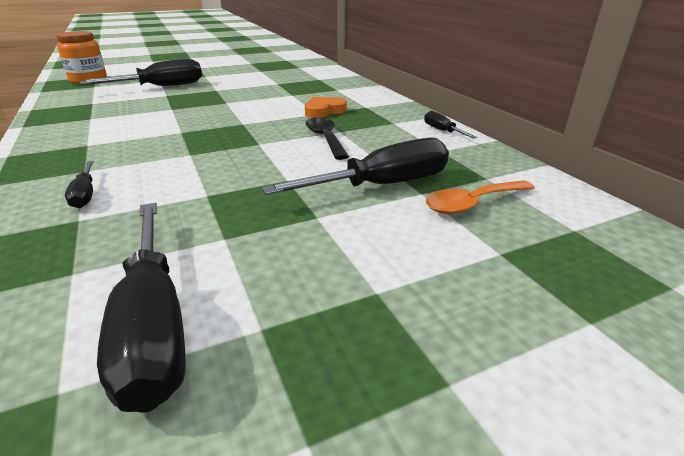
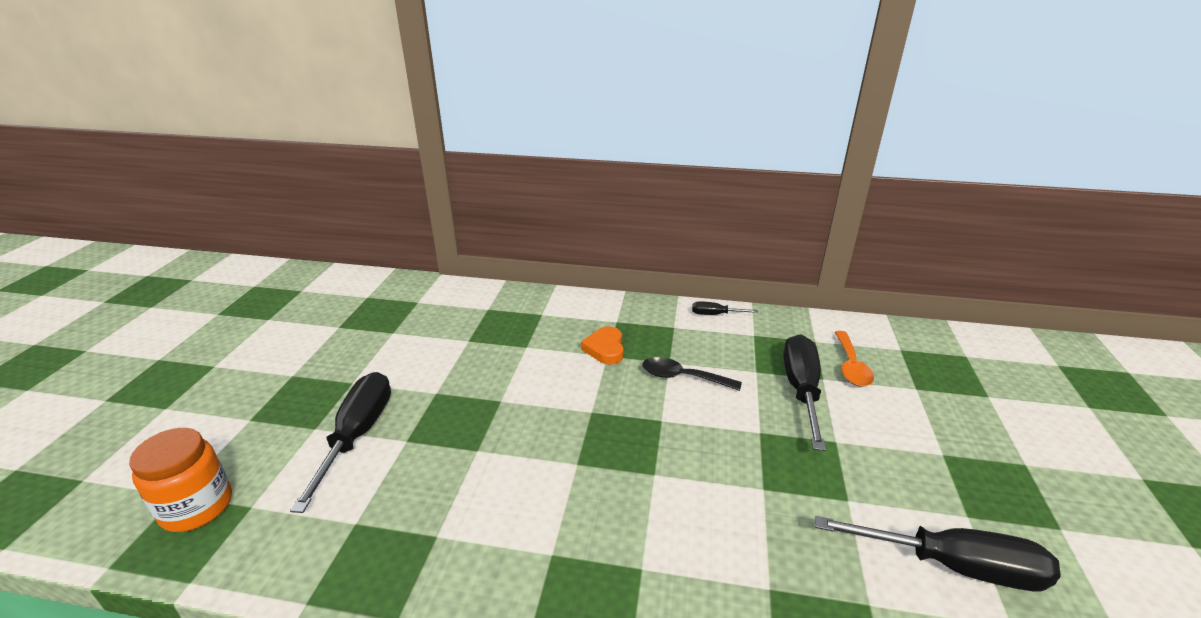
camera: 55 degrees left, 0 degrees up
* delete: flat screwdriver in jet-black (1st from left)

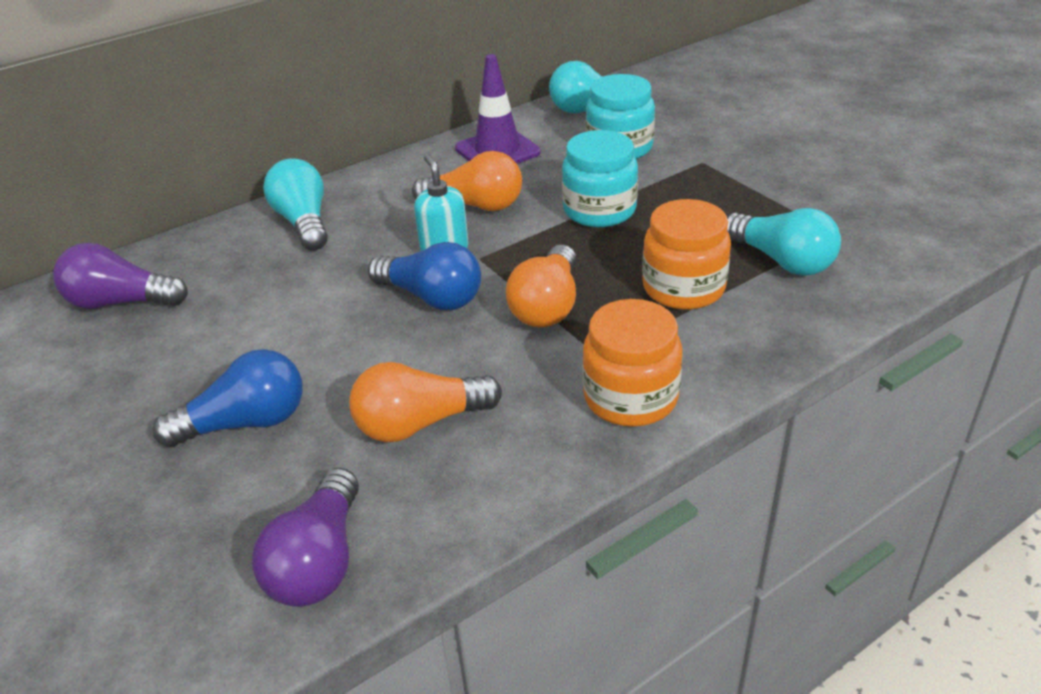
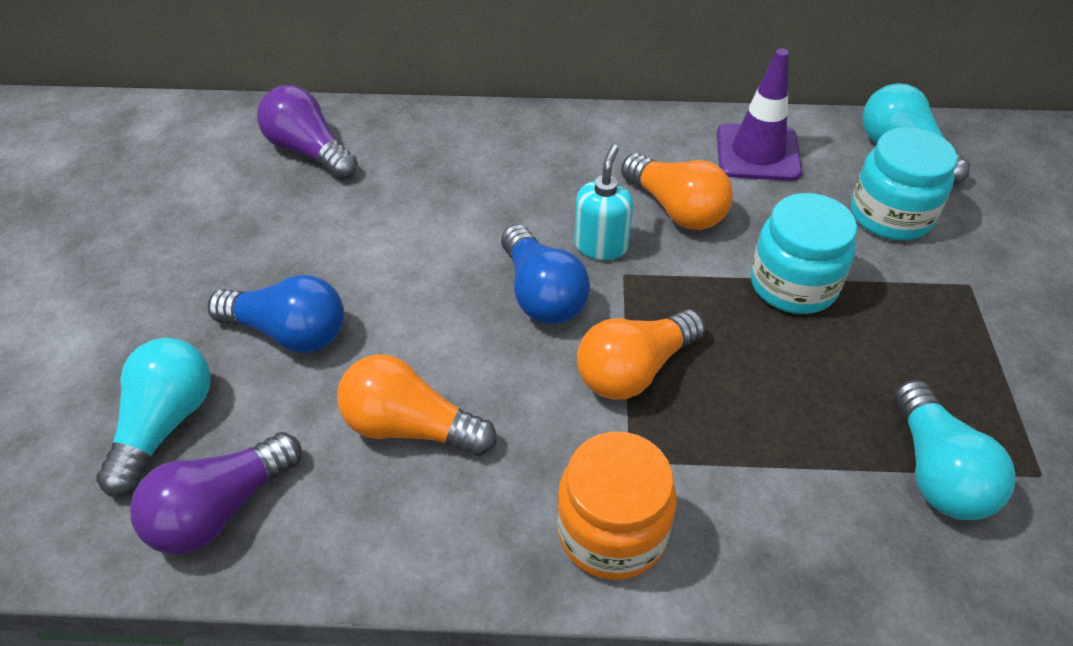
camera: 35 degrees right, 10 degrees up
* delete: jar in orange (2nd from left)
* move: lightbulb in teal (1st from left)

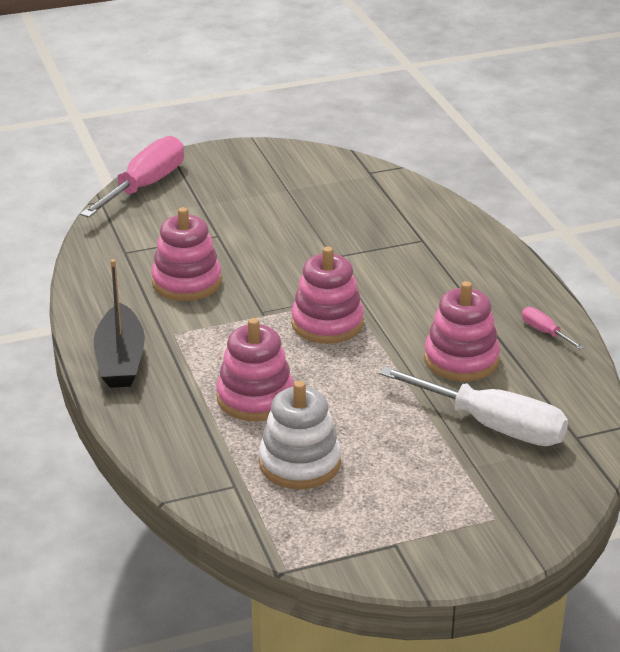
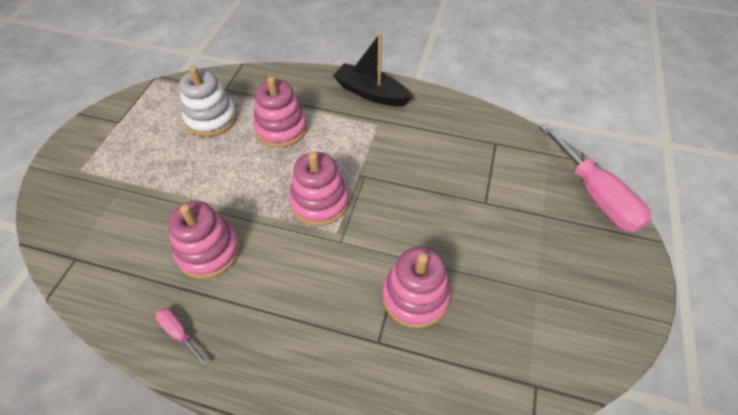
camera: 125 degrees right, 20 degrees up
* delete: flat screwdriver in pure white
* move: ring stacker in rosy (1st from left in the first image) to ring stacker in rosy (4th from left)
* rotate: flat screwdriver in rosy (2nd from left in the first image) 135 degrees counterclockwise

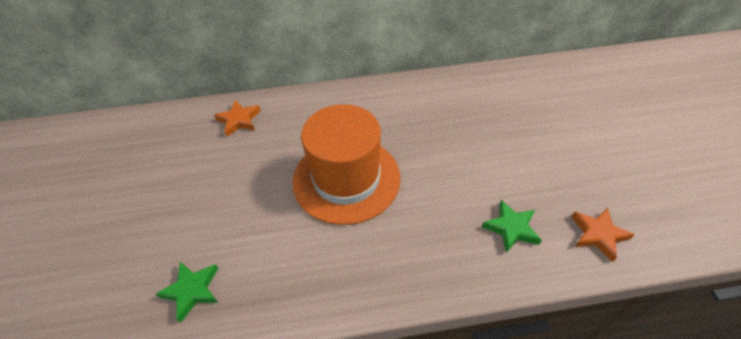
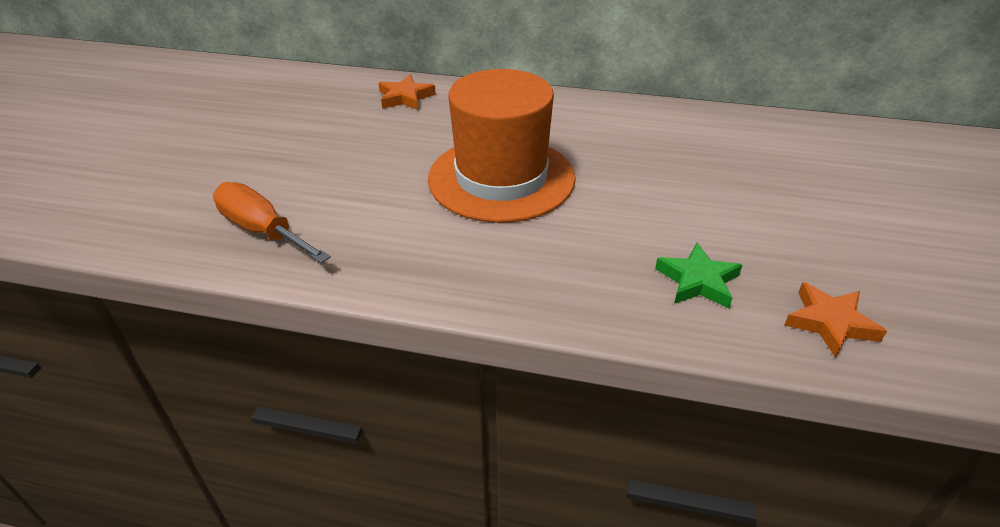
camera: 20 degrees right, 10 degrees down
* replace: star in emerald (1st from left) to flat screwdriver in orange

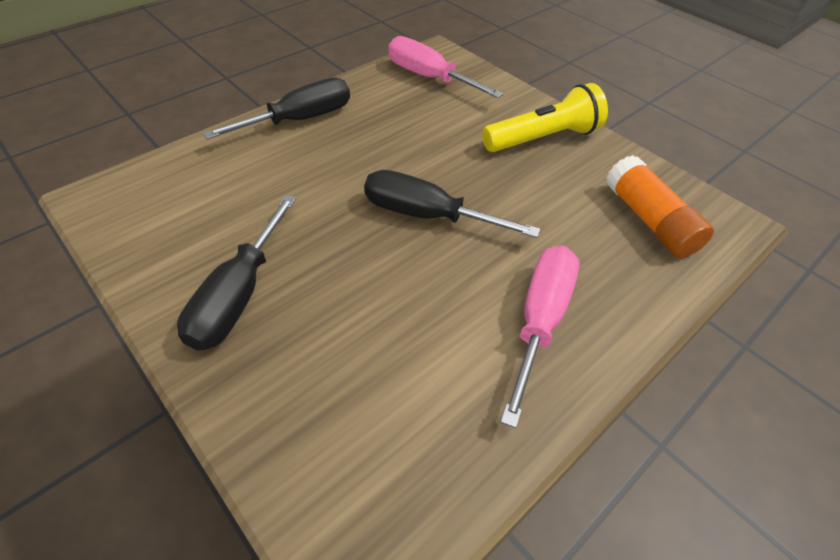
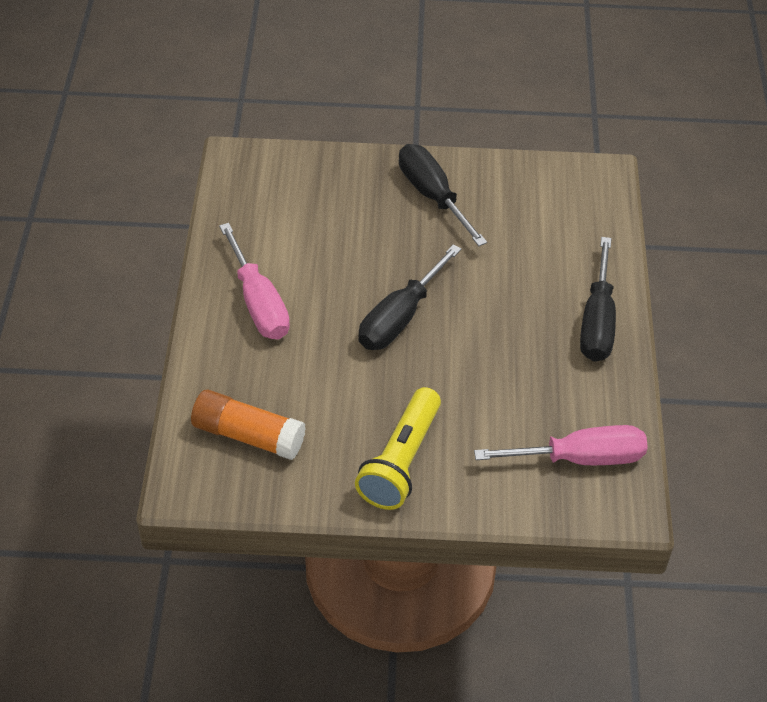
camera: 135 degrees right, 0 degrees up
* rotate: flat screwdriver in jet-black (3rd from left in the first image) 150 degrees clockwise

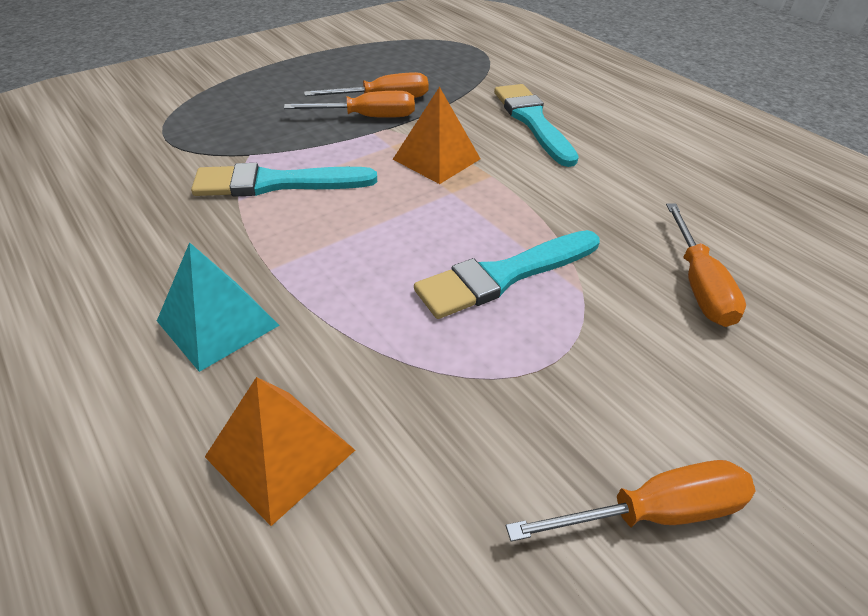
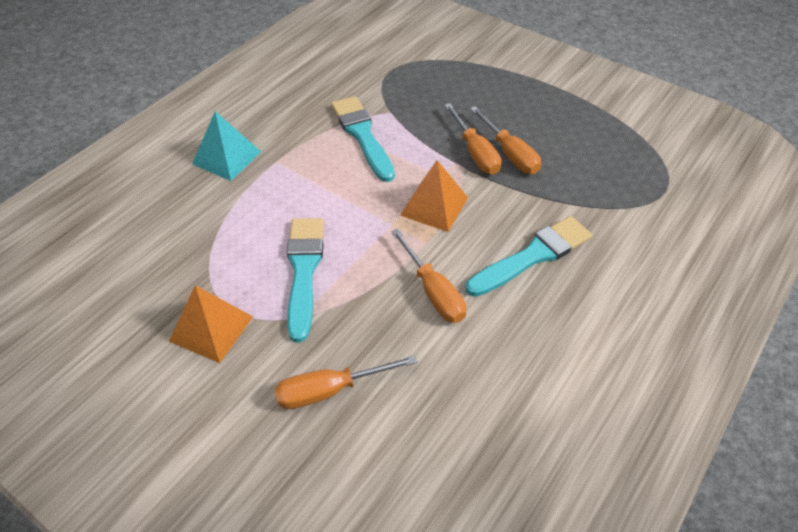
camera: 75 degrees right, 5 degrees up
* move: pyramid shape in orange (1st from left)
* move: flat screwdriver in orange (3rd from left in the first image) to flat screwdriver in orange (2nd from left)
* rotate: paintbrush in teal (2nd from left in the first image) 45 degrees clockwise

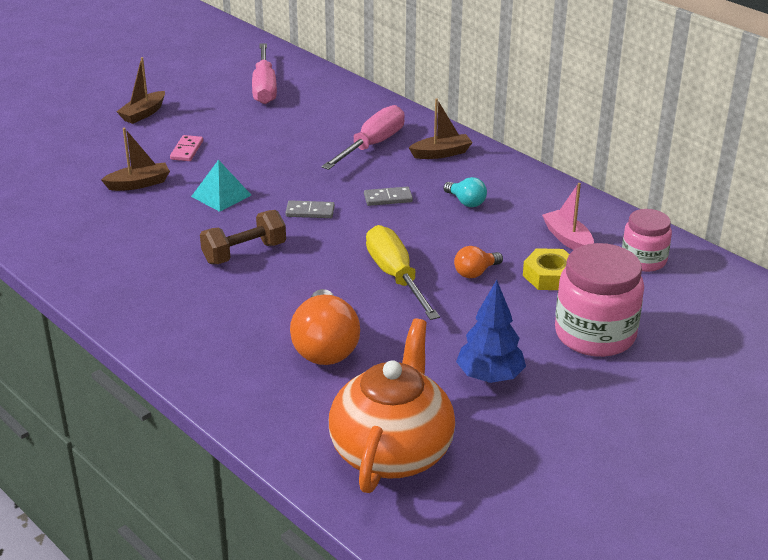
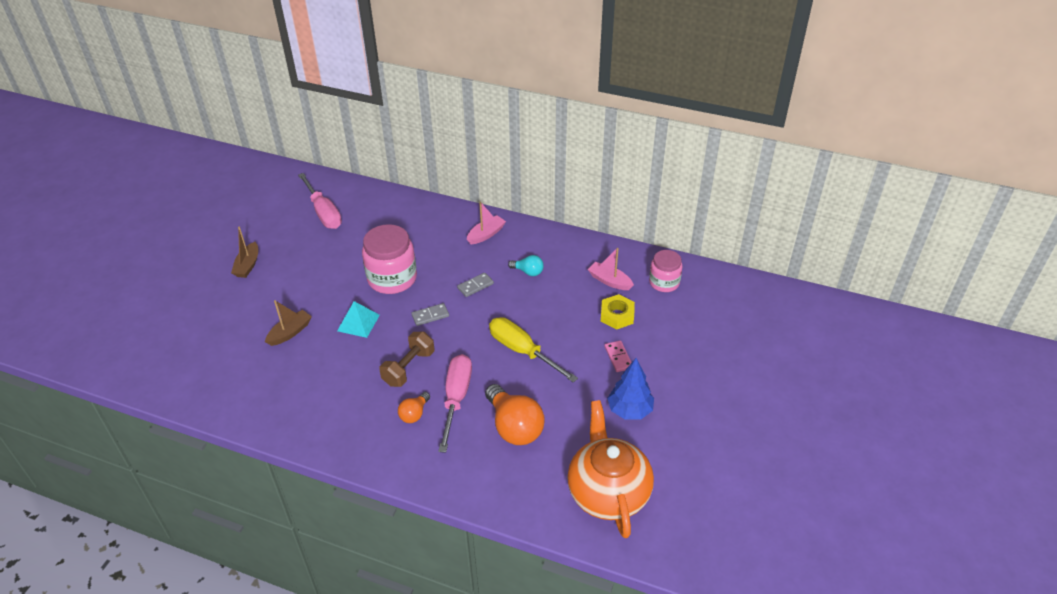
camera: 25 degrees left, 10 degrees up
* move: domino tile in rosy
* move: flat screwdriver in rosy (2nd from left)
* move: lightbulb in orange (2nd from left in the first image) to lightbulb in orange (1st from left)
* move: jar in rosy (1st from left)
* recolor: boat in russet (3rd from left) to boat in rosy (1st from left)

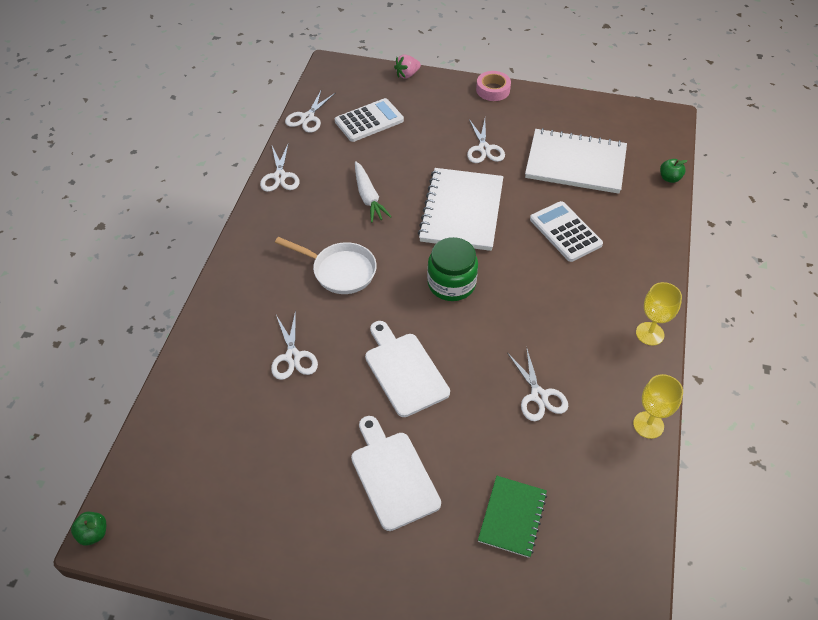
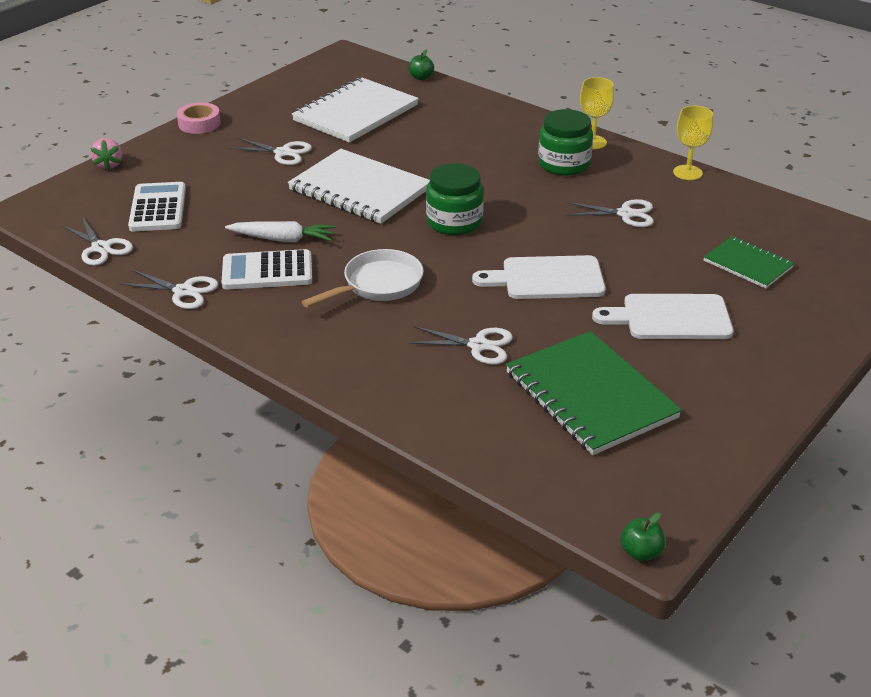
camera: 65 degrees left, 15 degrees down
* insert: exercise book in emerald (1st from left)
* insert: jar in emerald (2nd from left)
* move: pocket calculator in pure white (2nd from left)

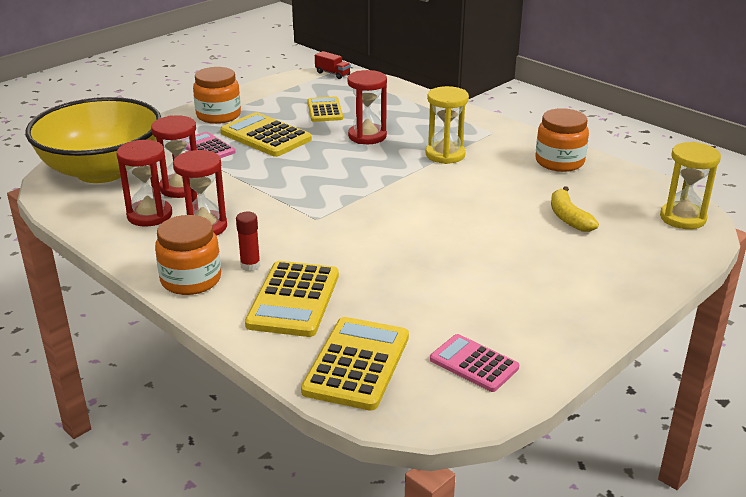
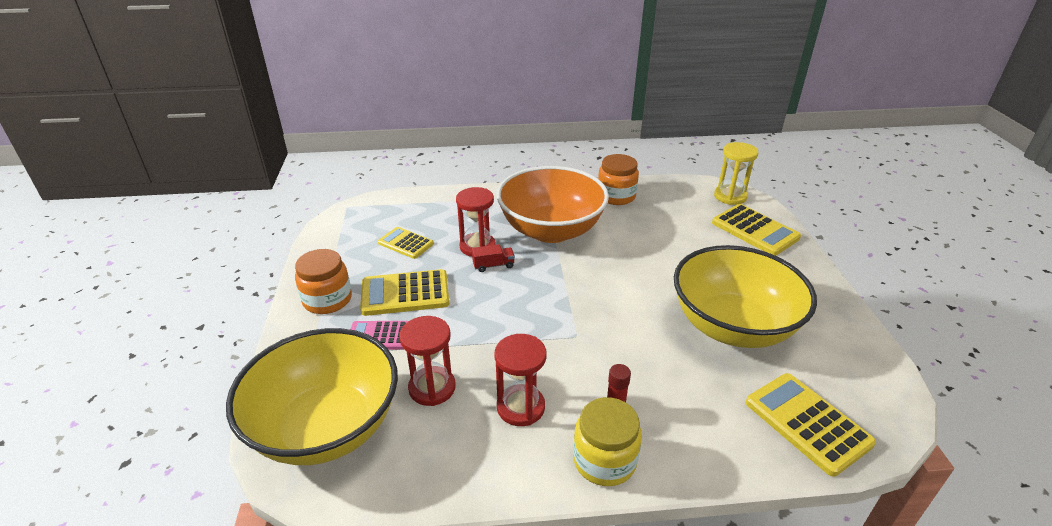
camera: 50 degrees left, 5 degrees up
* delete: hourglass in crimson (1st from left)
* delete: pocket calculator in rosy (2nd from left)
* delete: banana fruit in yellow
* insert: deep dish in yellow (2nd from left)
* move: pocket calculator in yellow (2nd from left in the first image) to pocket calculator in yellow (3rd from left)
* move: lorry in crimson
* replace: hourglass in yellow (1st from left) to deep dish in orange
* recolor: jar in orange (1st from left) to jar in yellow

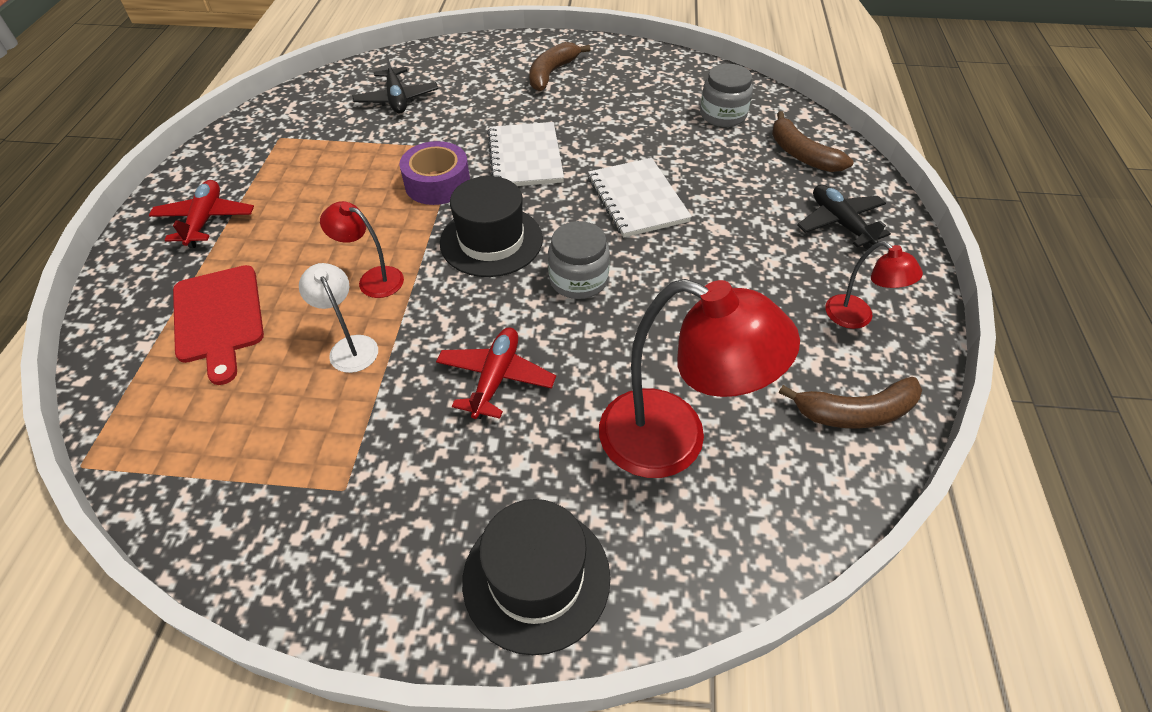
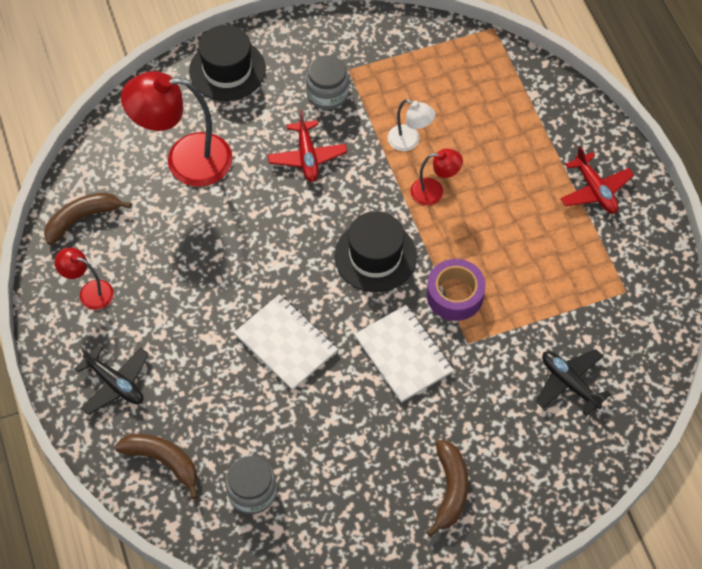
camera: 155 degrees right, 10 degrees up
* delete: chopping board in crimson
* move: jar in ash-grey (1st from left in the first image) to jar in ash-grey (2nd from left)

